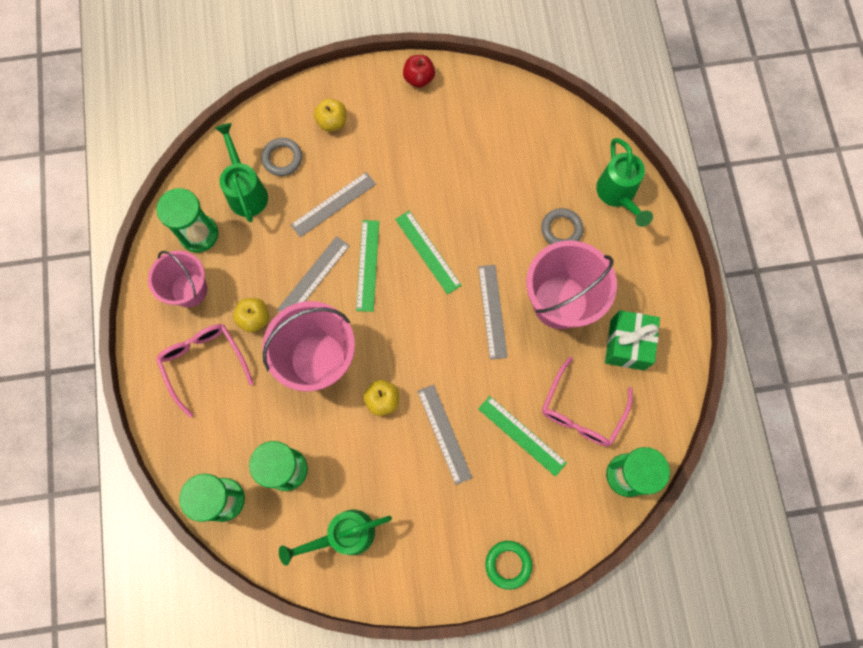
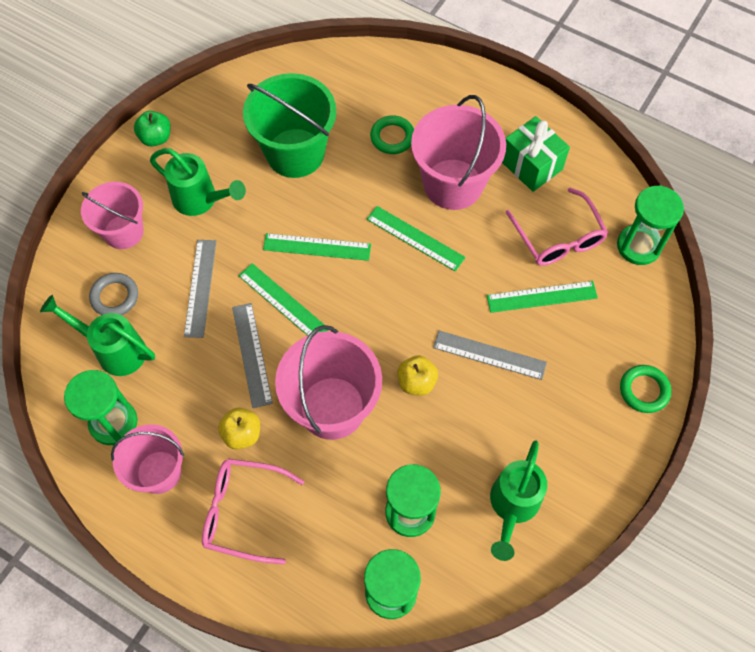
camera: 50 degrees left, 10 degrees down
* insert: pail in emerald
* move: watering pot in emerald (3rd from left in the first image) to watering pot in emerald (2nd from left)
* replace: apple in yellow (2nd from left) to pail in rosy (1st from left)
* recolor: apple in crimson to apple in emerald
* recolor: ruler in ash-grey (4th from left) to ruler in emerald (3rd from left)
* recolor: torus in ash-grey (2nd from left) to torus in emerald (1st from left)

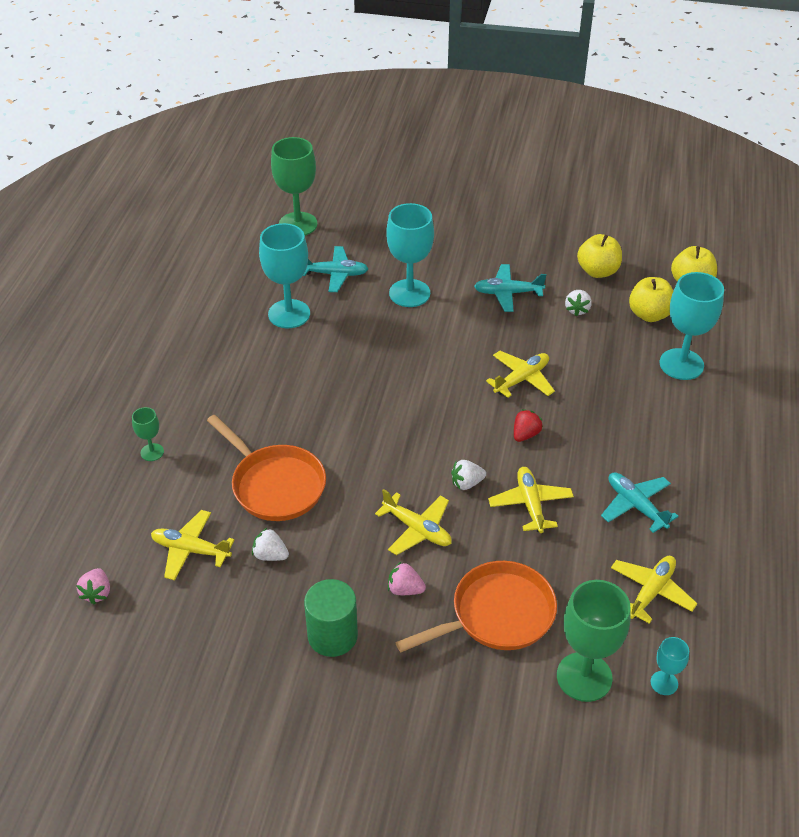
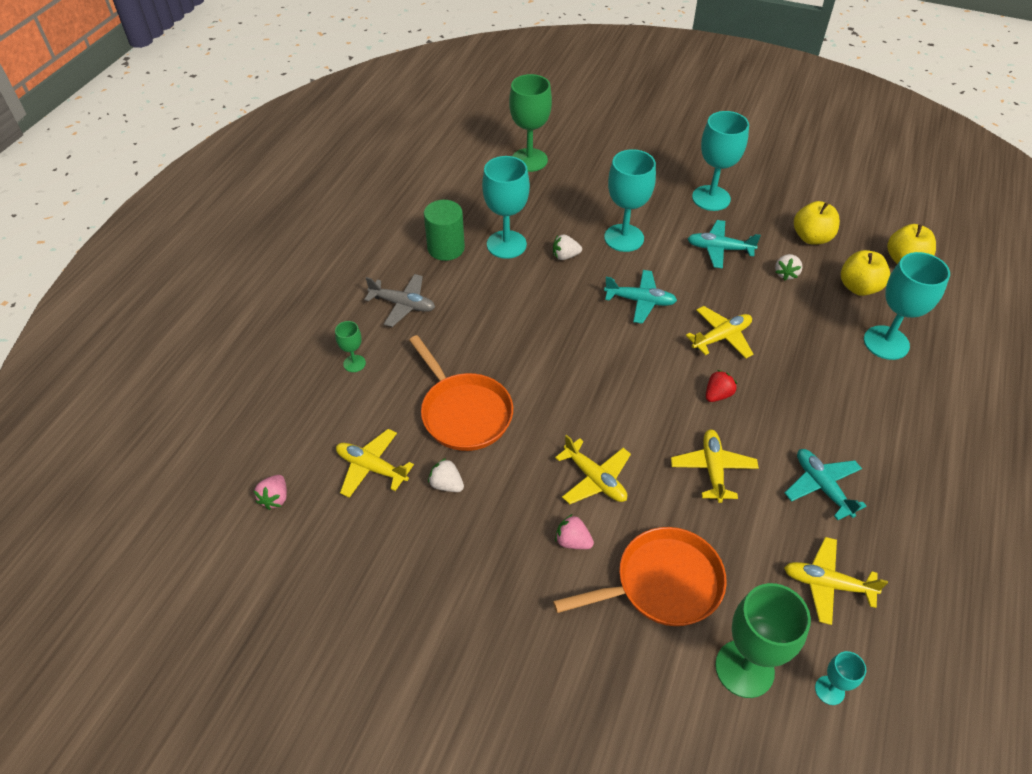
camera: 10 degrees right, 5 degrees up
* insert: aeroplane in ash-grey
* insert: wine glass in teal (3rd from left)
* move: aeroplane in teal (1st from left)
* move: solid cylinder in emerald
* move: toy strawberry in pure white (2nd from left)
* rotate: aeroplane in yellow (5th from left) 120 degrees counterclockwise

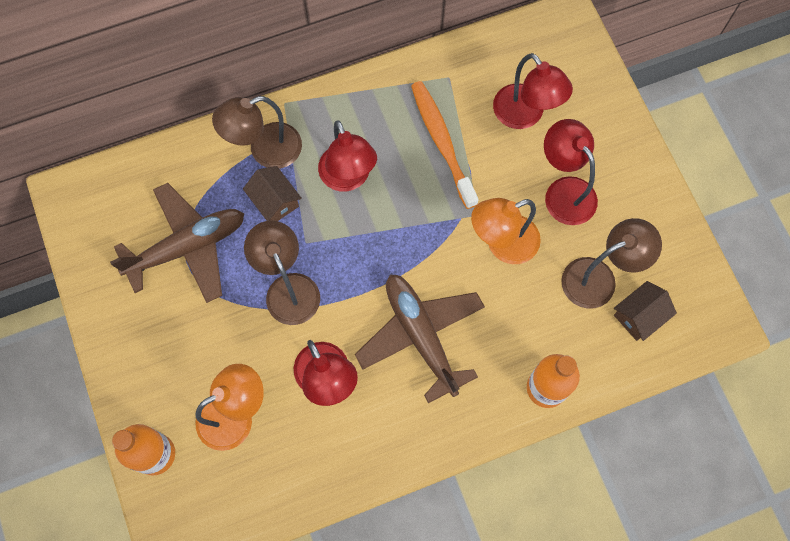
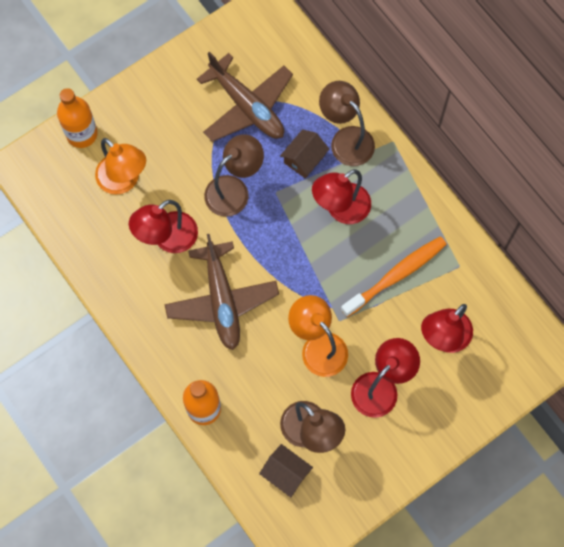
camera: 75 degrees right, 0 degrees up
* rotate: aeroplane in russet (2nd from left in the first image) 120 degrees clockwise

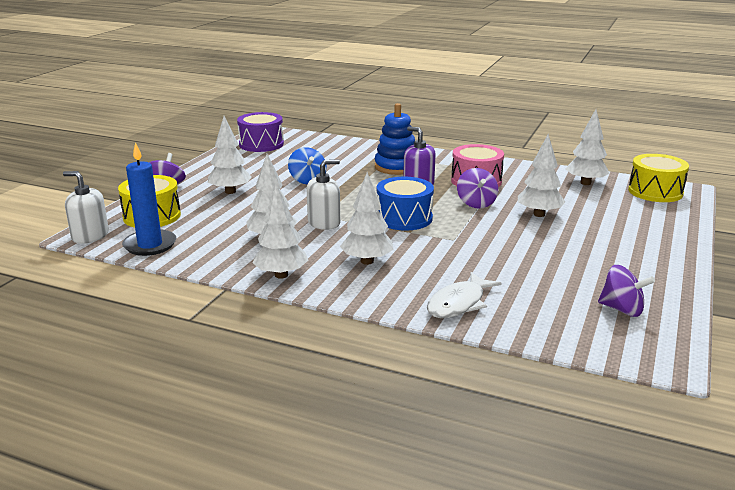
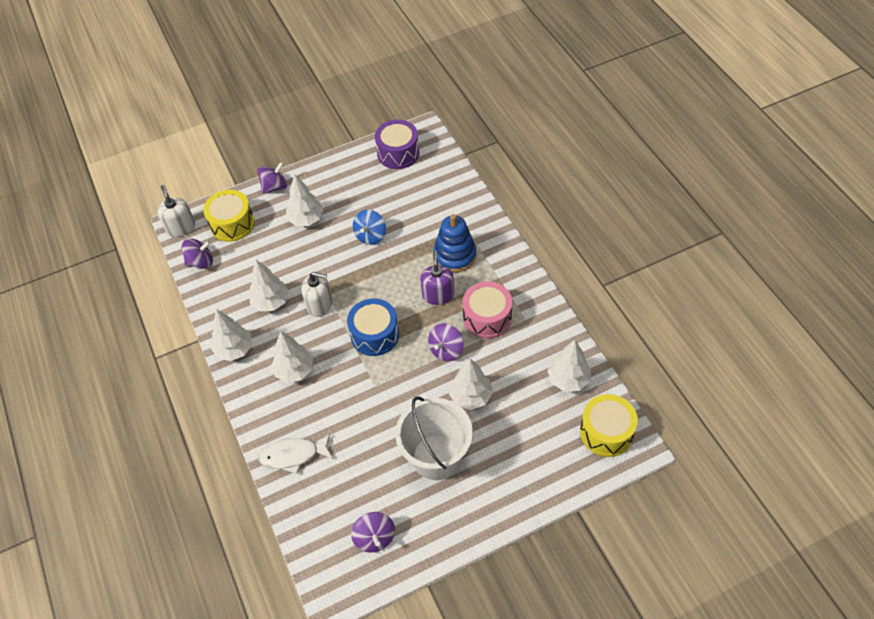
camera: 45 degrees right, 30 degrees up
* insert: pail in pure white
* replace: pillar candle in royal blue to whirligig in royal purple (1st from left)

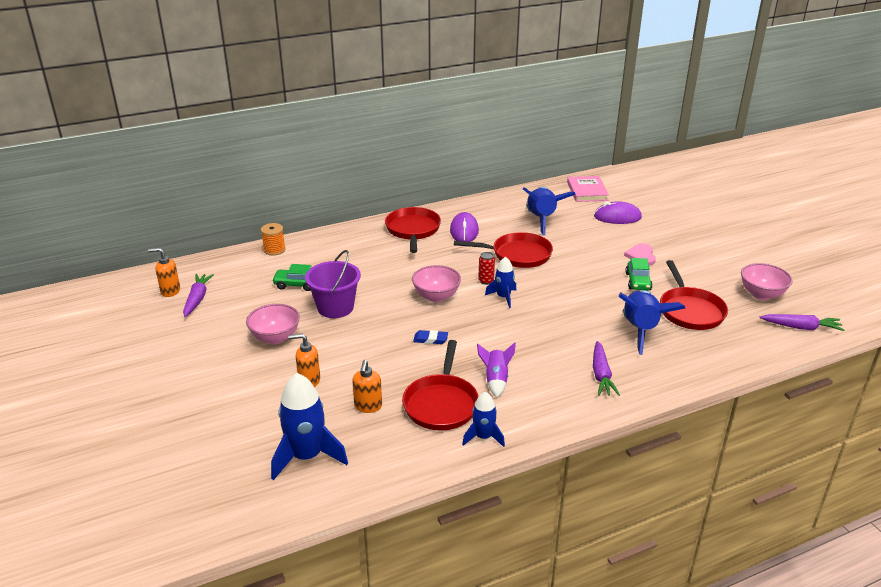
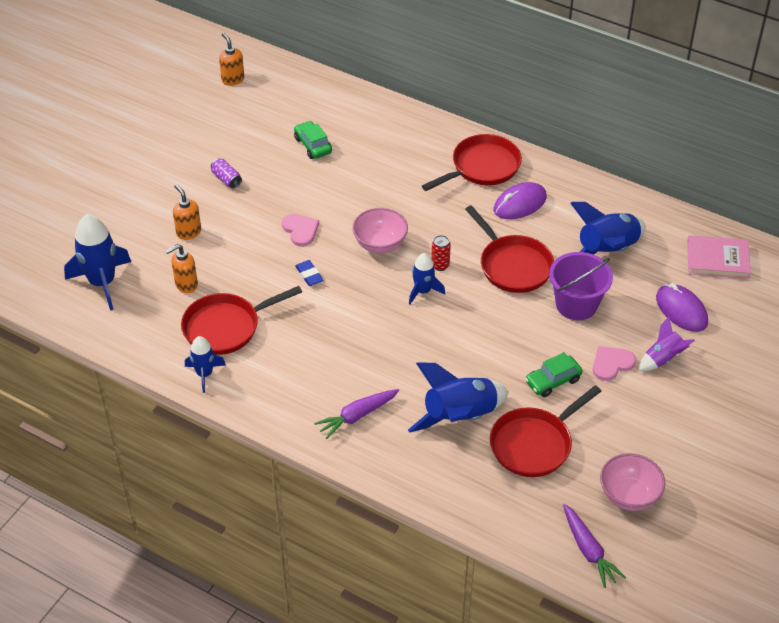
camera: 55 degrees right, 15 degrees up
* delete: root vegetable in royal purple (1st from left)
* delete: bobbin in orange
* insert: love heart in rosy (1st from left)
* move: pail in royal purple
* move: spaceship in royal purple
* replace: deep dish in rosy (1st from left) to soda can in royal purple
* rotate: book in rosy 45 degrees clockwise

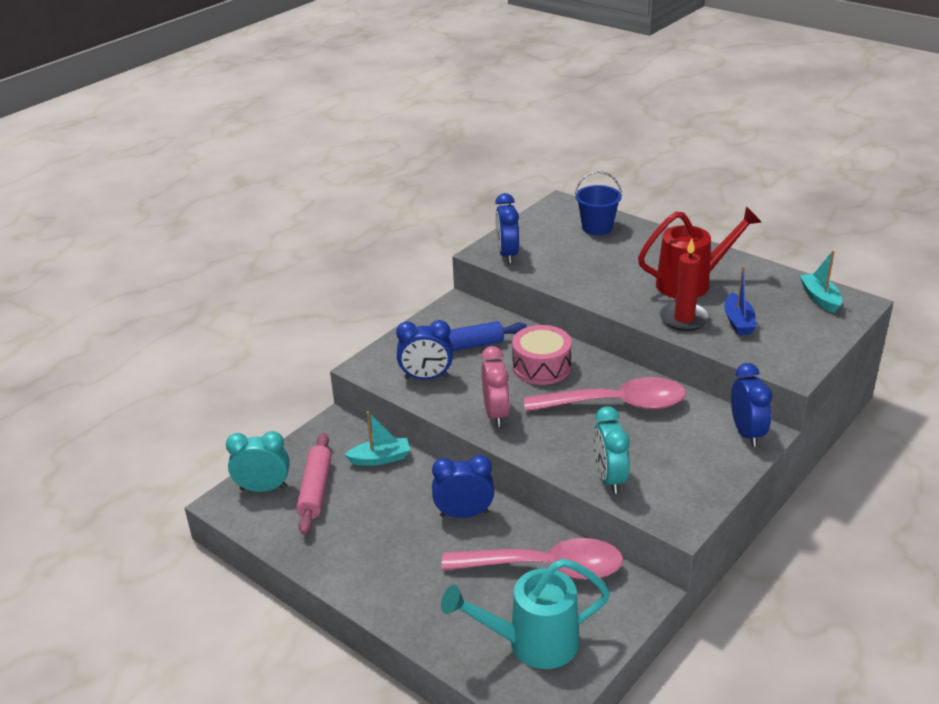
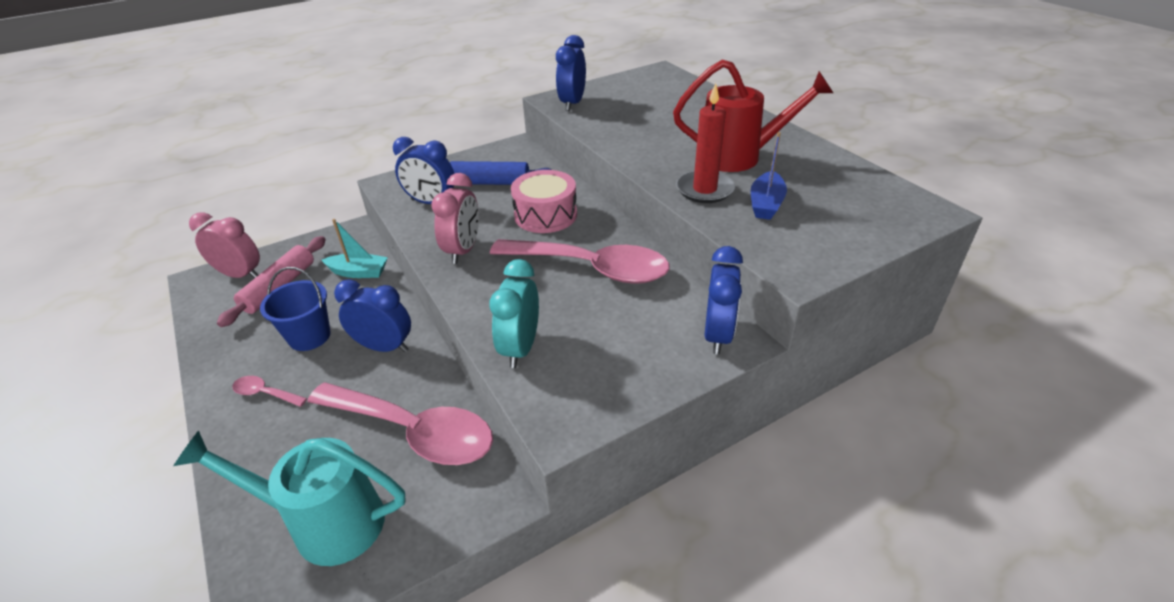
camera: 20 degrees right, 5 degrees up
* delete: boat in teal (2nd from left)
* insert: tablespoon in rosy (1st from left)
* move: pail in royal blue
* recolor: clock in teal (1st from left) to clock in rosy (1st from left)

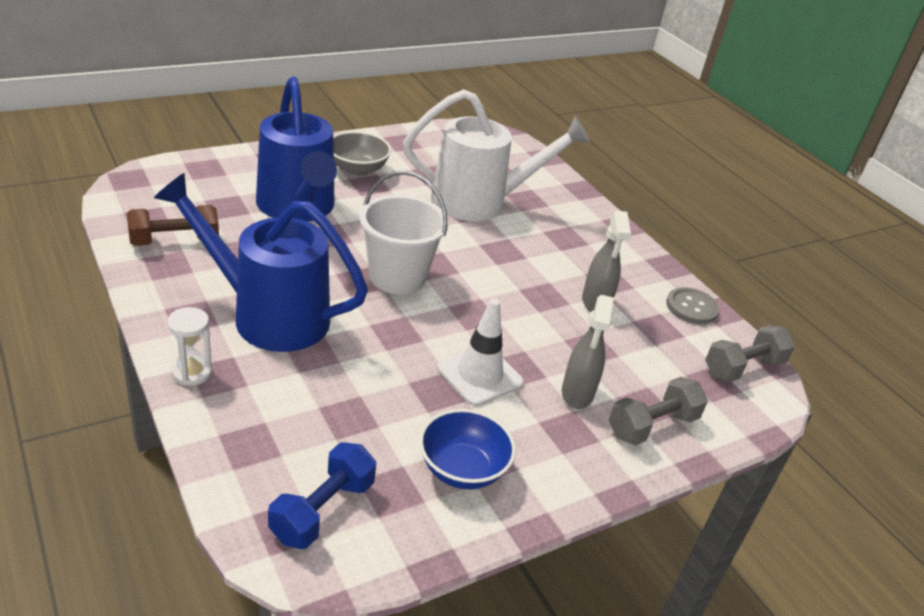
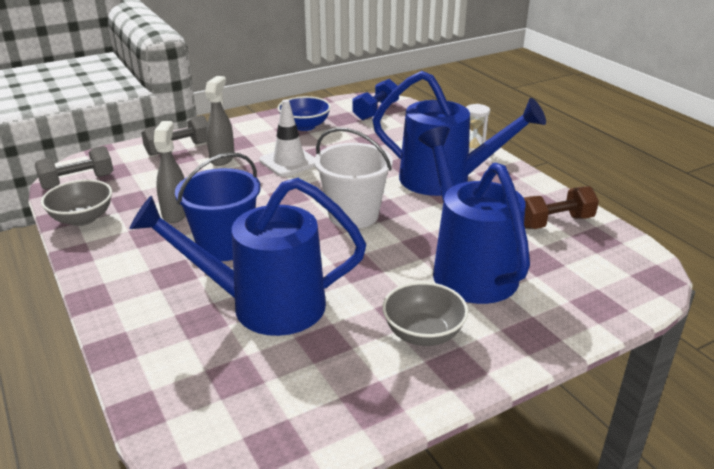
camera: 175 degrees left, 5 degrees down
* insert: pail in royal blue
* replace: sewing button in ash-grey to deep dish in ash-grey (1st from left)
* recolor: watering pot in pure white to watering pot in royal blue (1st from left)

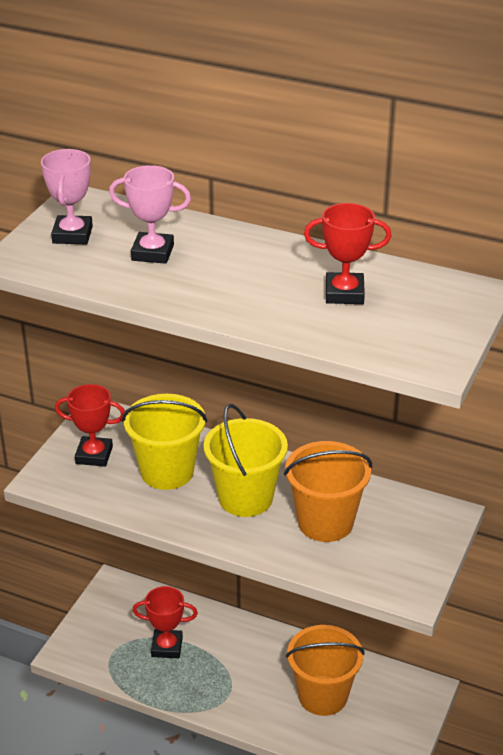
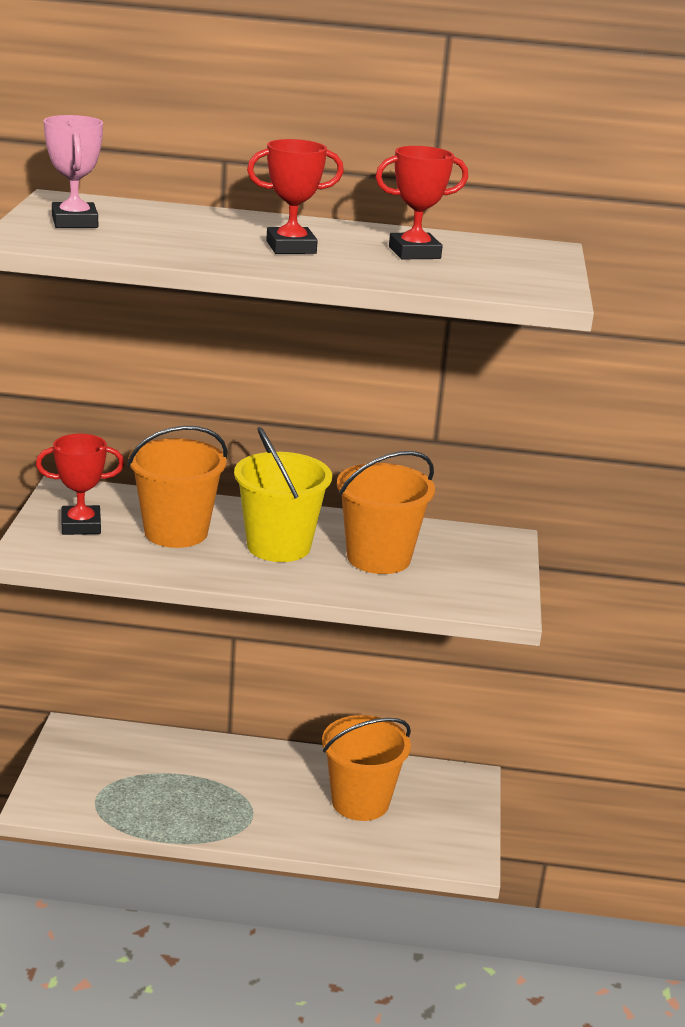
camera: 20 degrees left, 10 degrees down
* delete: prize cup in rosy (2nd from left)
* move: prize cup in crimson (2nd from left)
* recolor: pail in yellow (1st from left) to pail in orange (1st from left)

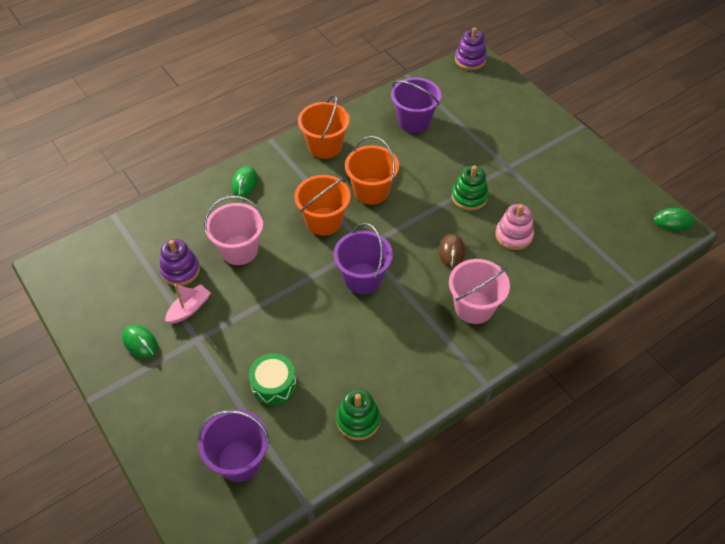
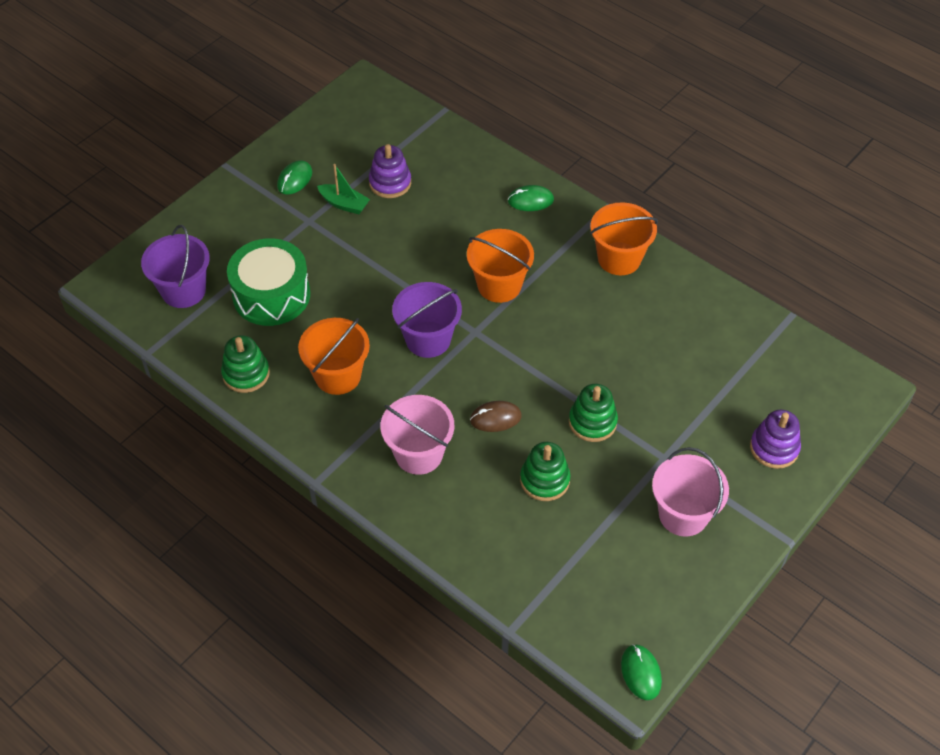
camera: 75 degrees right, 0 degrees up
* delete: pail in royal purple (3rd from left)
* move: pail in rosy (1st from left in the first image) to pail in rosy (2nd from left)
* move: pail in orange (3rd from left in the first image) to pail in orange (1st from left)
* move: ring stacker in royal purple (2nd from left)
* recolor: boat in rosy to boat in emerald
* recolor: ring stacker in rosy to ring stacker in emerald (2nd from left)
* resize: toy drum in emerald x1.62

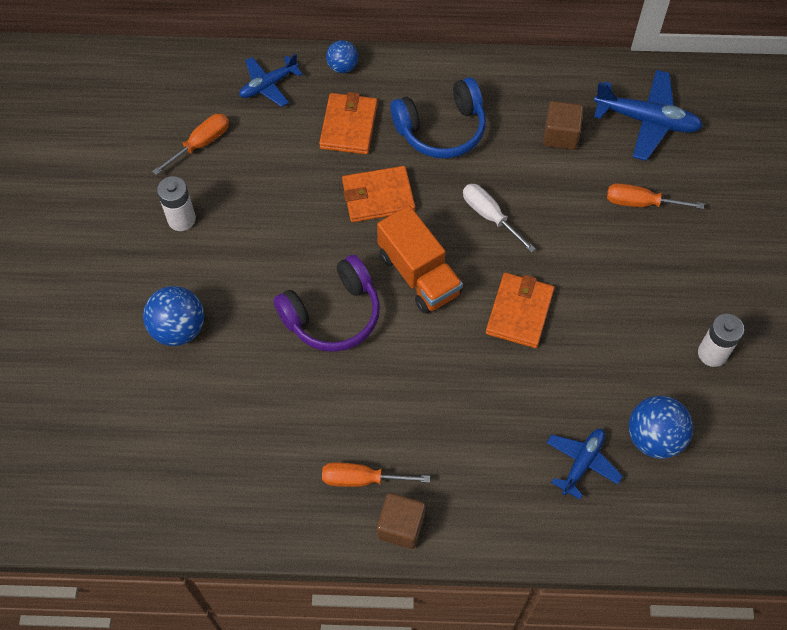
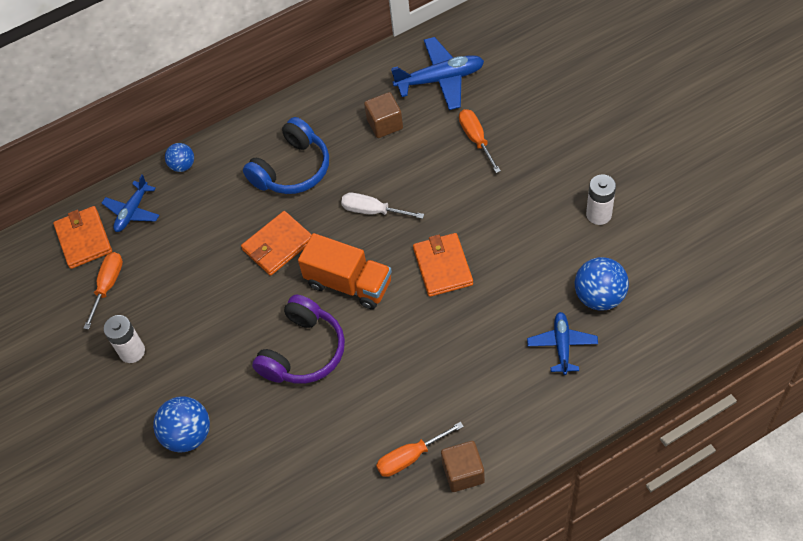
camera: 25 degrees left, 5 degrees down
* move: wallet in orange (1st from left)
* rotate: flat screwdriver in orange (3rd from left) 90 degrees clockwise

